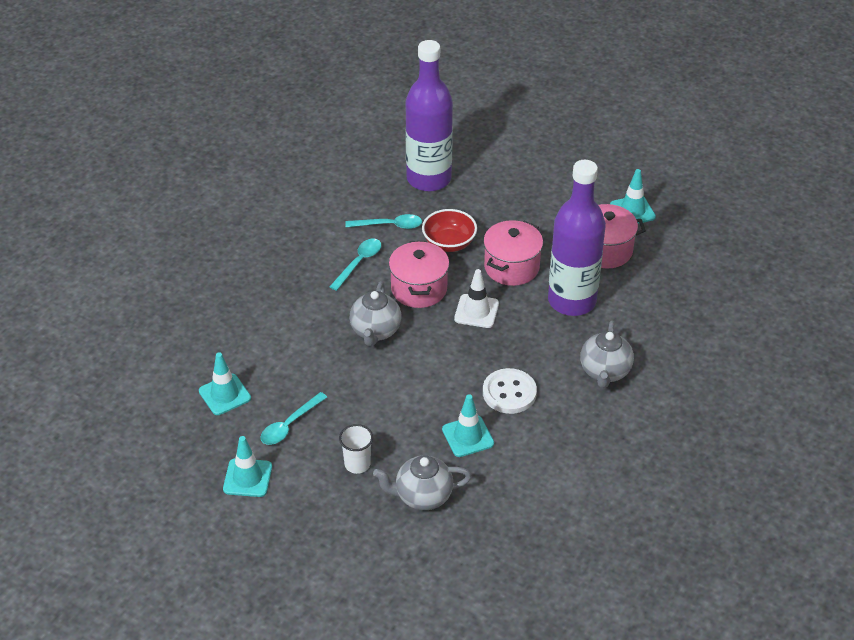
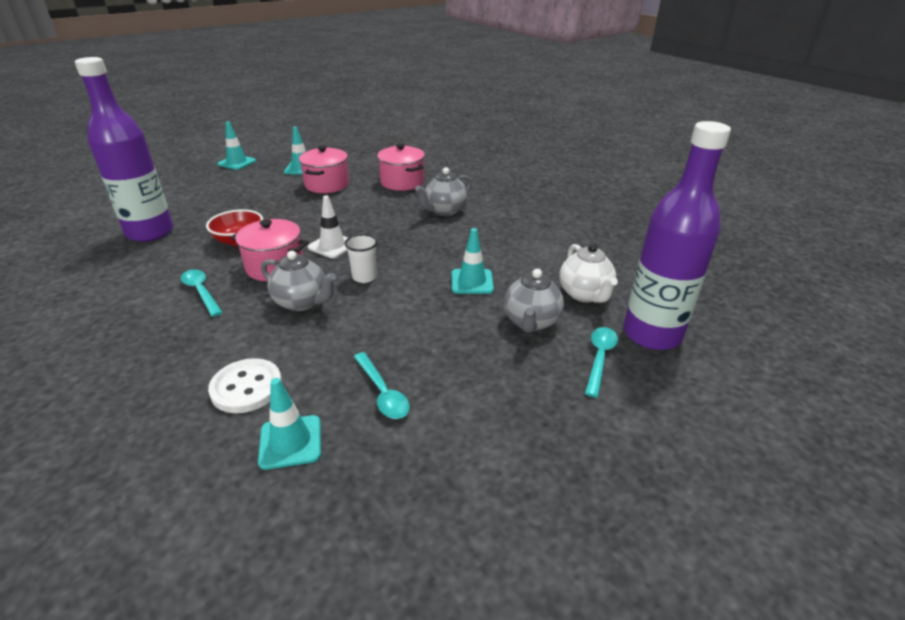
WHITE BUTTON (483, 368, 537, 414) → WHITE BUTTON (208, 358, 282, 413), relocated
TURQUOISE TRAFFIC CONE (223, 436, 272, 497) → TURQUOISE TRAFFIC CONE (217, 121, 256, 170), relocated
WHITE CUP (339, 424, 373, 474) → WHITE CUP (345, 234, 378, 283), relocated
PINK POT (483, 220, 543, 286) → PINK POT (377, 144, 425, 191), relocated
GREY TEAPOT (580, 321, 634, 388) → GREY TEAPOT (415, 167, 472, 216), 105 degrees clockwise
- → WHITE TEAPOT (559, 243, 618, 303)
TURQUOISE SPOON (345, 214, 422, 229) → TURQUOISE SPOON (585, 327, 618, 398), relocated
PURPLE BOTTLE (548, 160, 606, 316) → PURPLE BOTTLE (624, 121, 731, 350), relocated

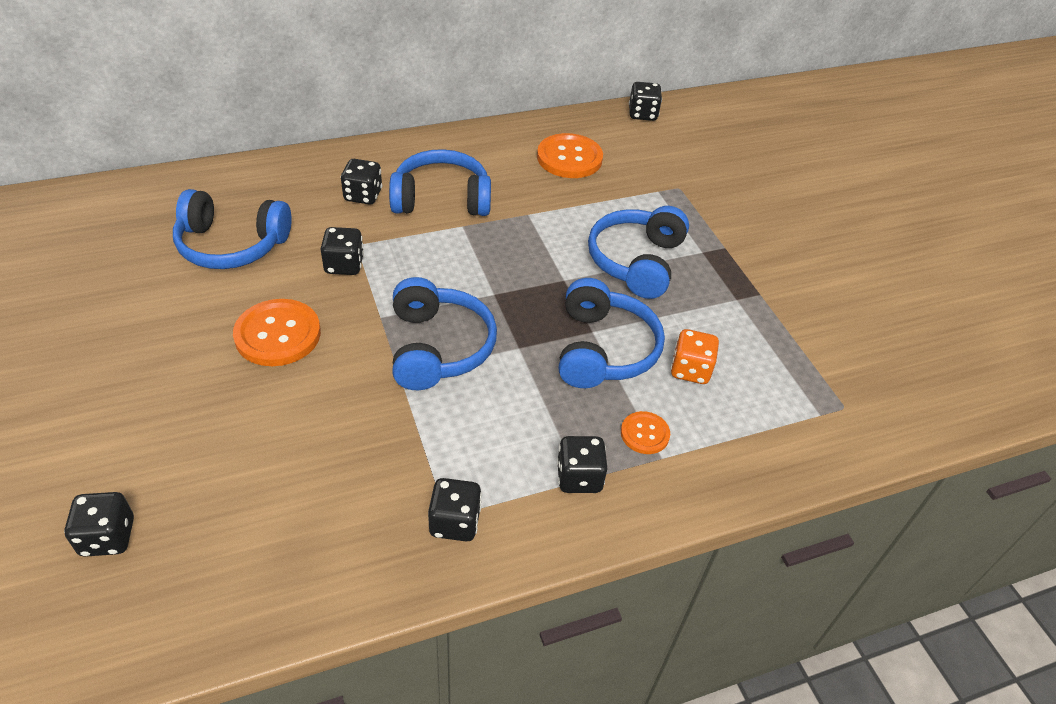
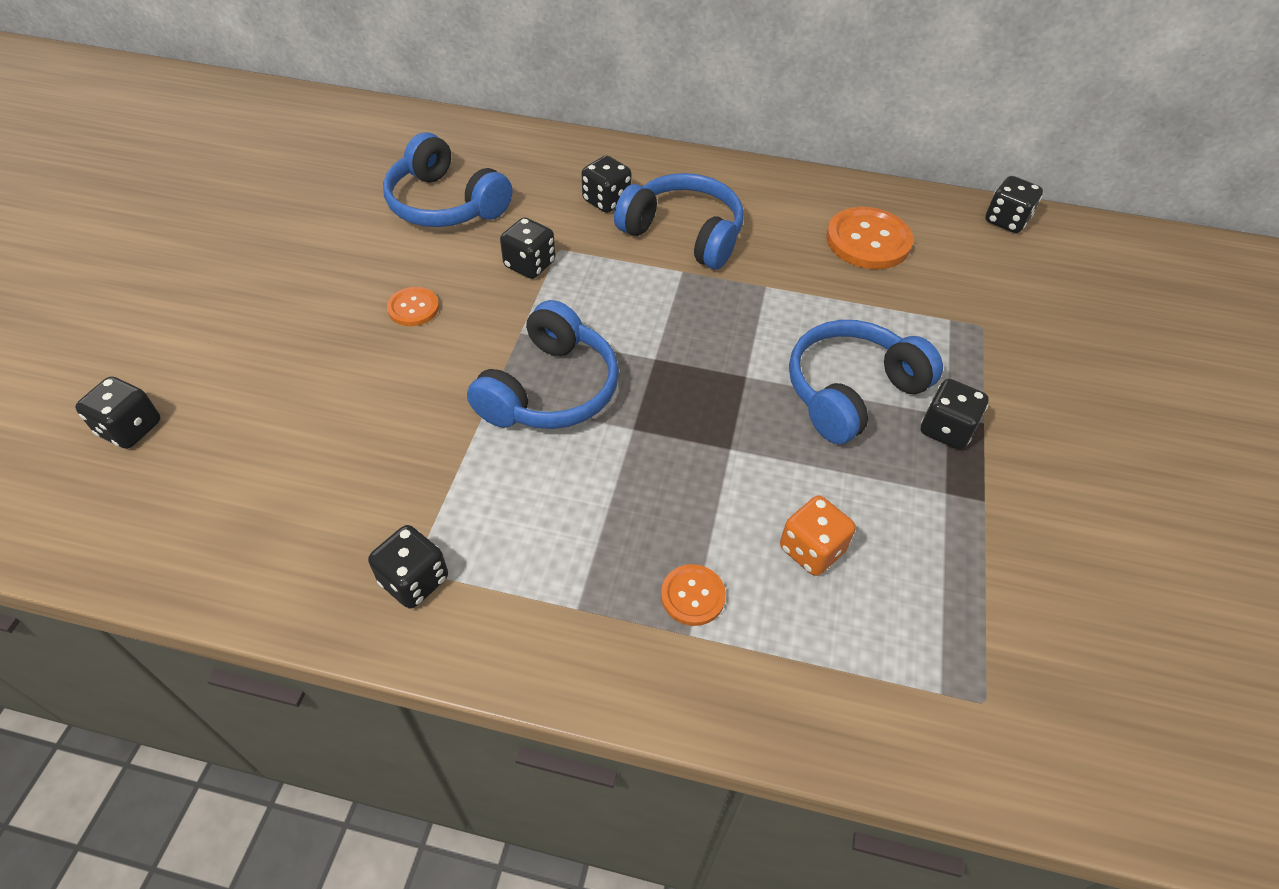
ORANGE BUTTON (233, 299, 321, 366) → ORANGE BUTTON (387, 287, 439, 326), x0.55
BLACK DICE (557, 436, 608, 493) → BLACK DICE (921, 379, 989, 449), relocated
BLUE HEADPHONES (559, 278, 665, 388) → -

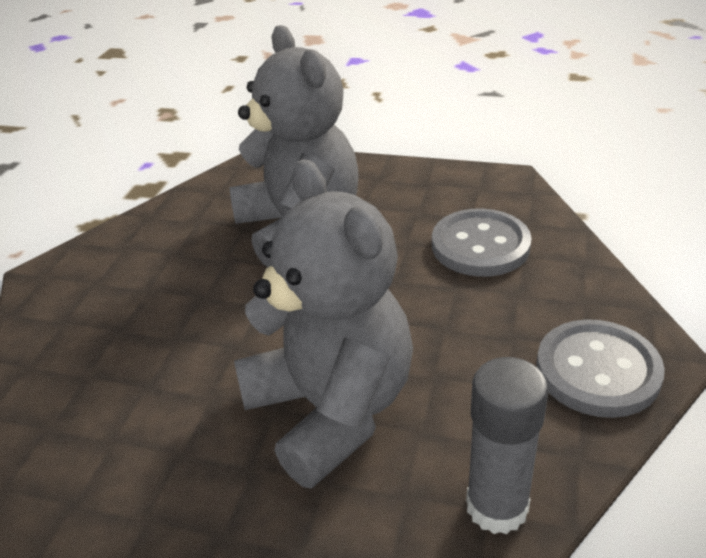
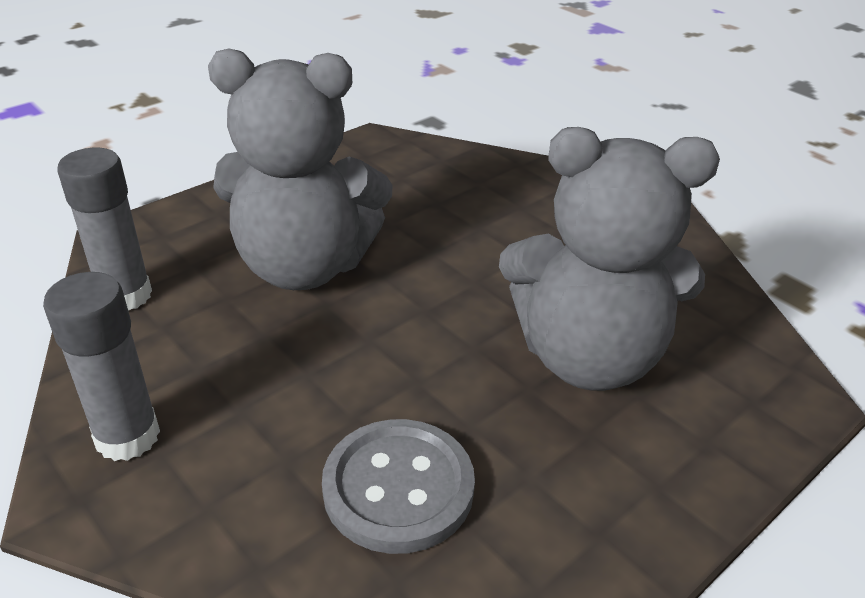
GREY BUTTON (536, 319, 665, 418) → GREY GLUE STICK (43, 272, 160, 461)

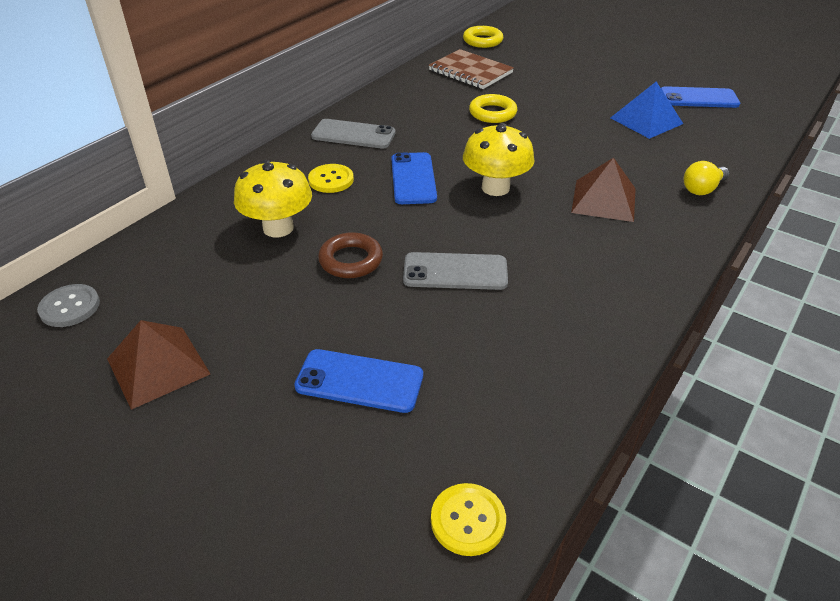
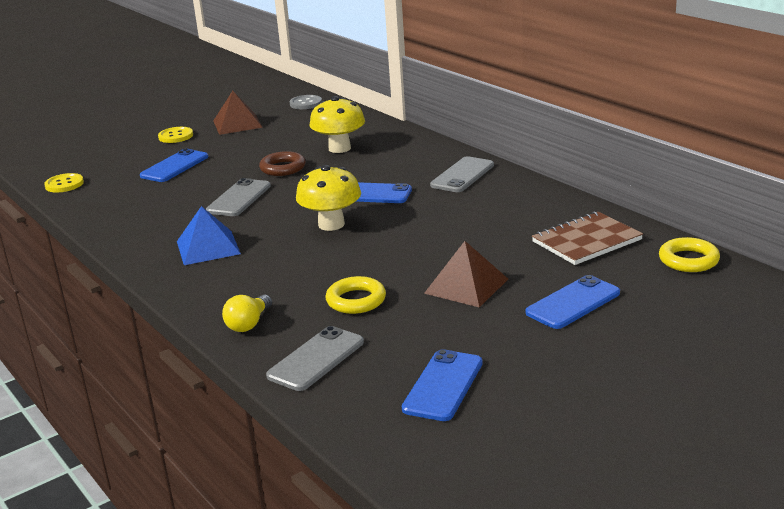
YELLOW BUTTON (308, 164, 354, 193) → YELLOW BUTTON (158, 127, 193, 143), relocated
BLUE PYRAMID (610, 82, 683, 139) → BLUE PYRAMID (177, 206, 241, 265), relocated
YELLOW LIGHT BULB (684, 161, 729, 195) → YELLOW LIGHT BULB (222, 295, 272, 332), 135 degrees counterclockwise
- → GREY PHONE (266, 326, 364, 391)
YELLOW RING (469, 94, 518, 123) → YELLOW RING (326, 276, 386, 314), relocated
BROWN PYRAMID (571, 157, 636, 222) → BROWN PYRAMID (424, 241, 508, 308), relocated
- → BLUE PHONE (525, 275, 620, 329)

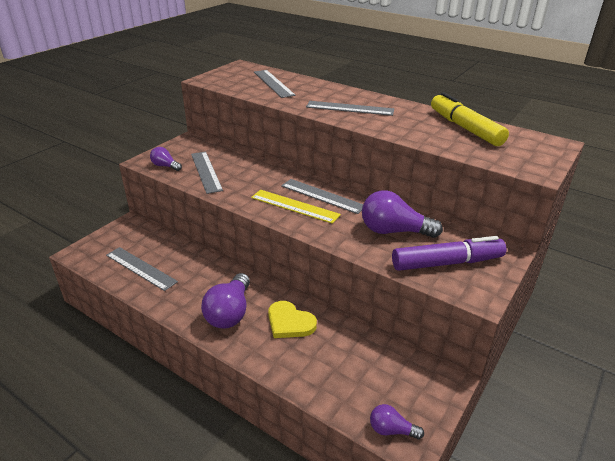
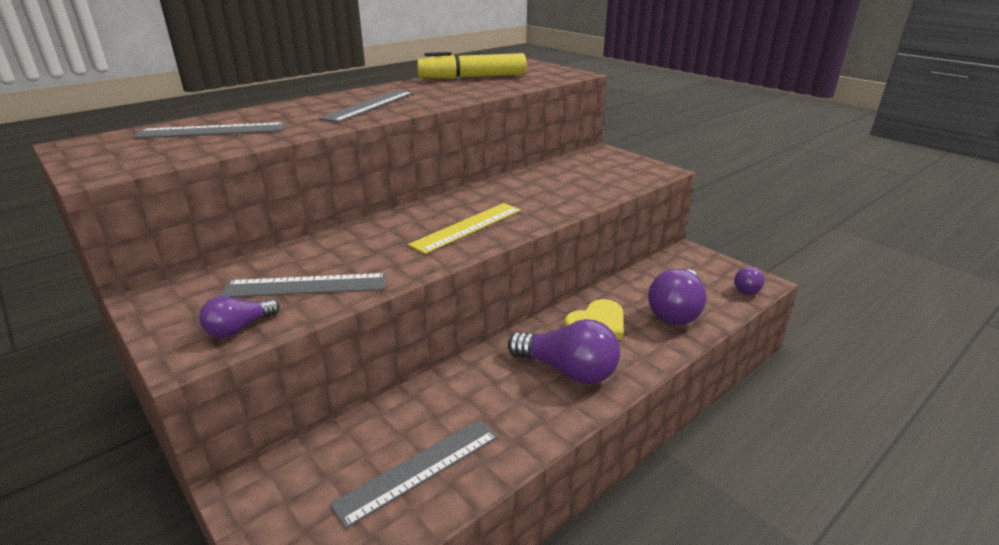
PURPLE LIGHT BULB (362, 190, 443, 238) → PURPLE LIGHT BULB (648, 269, 707, 325), relocated
GREY RULER (281, 179, 363, 214) → -
PURPLE MARKER (392, 236, 507, 271) → -

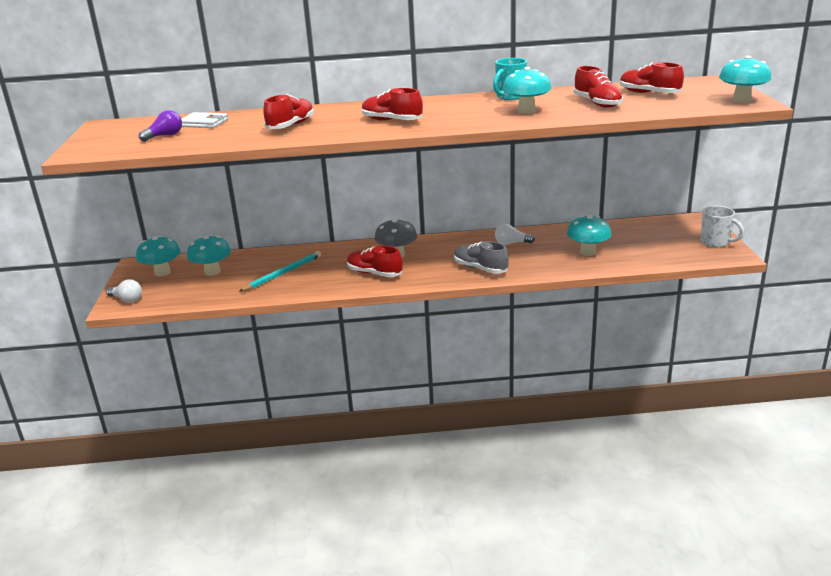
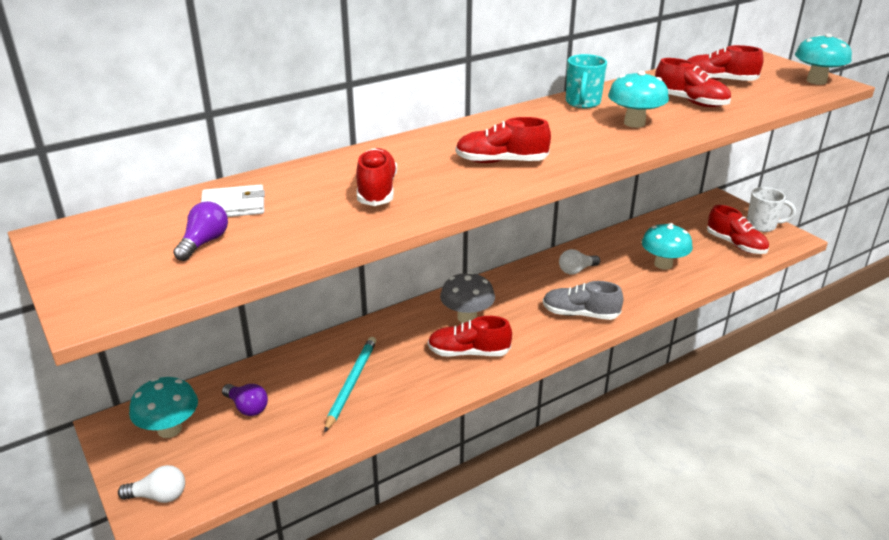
TURQUOISE MUSHROOM (187, 236, 231, 276) → PURPLE LIGHT BULB (222, 384, 268, 416)
- → RED SHOE (707, 205, 769, 254)

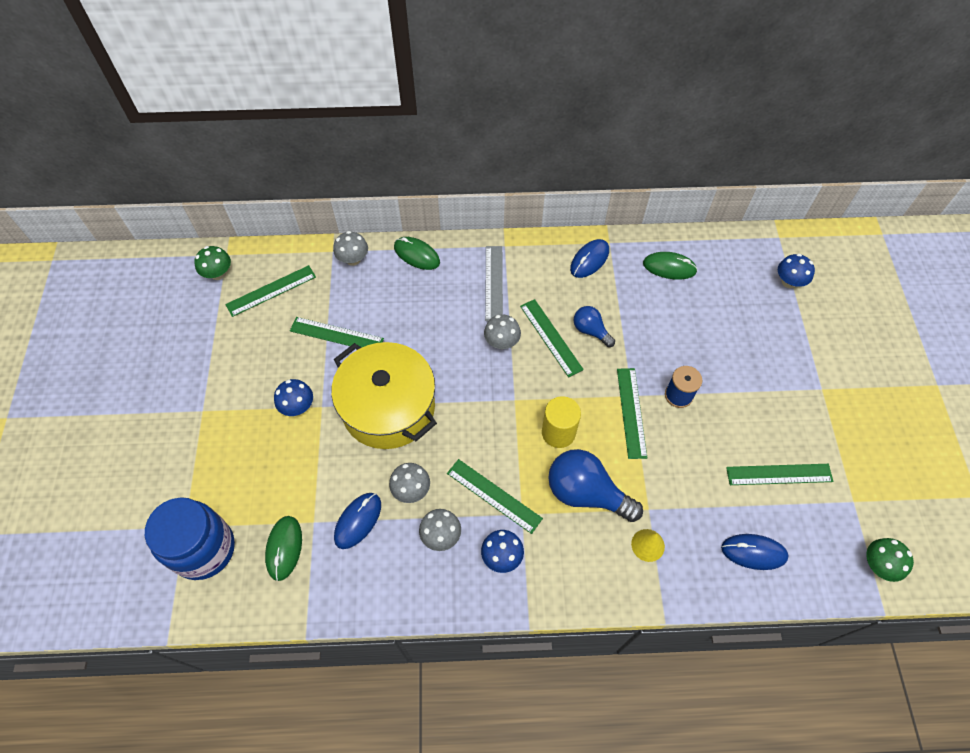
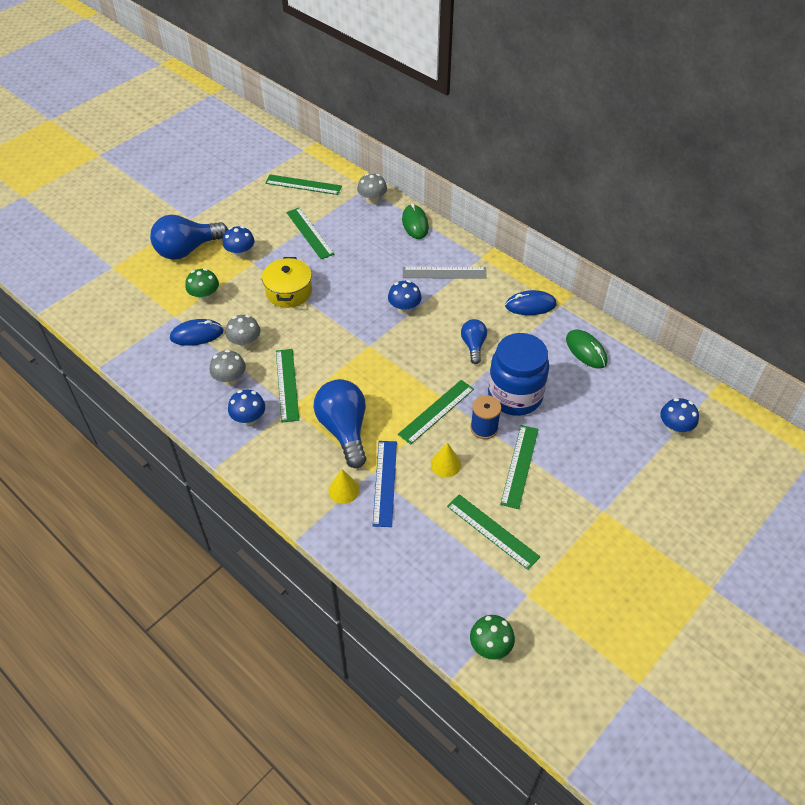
- → BLUE LIGHT BULB (150, 215, 228, 260)
GREEN MUSHROOM (194, 246, 231, 280) → GREEN MUSHROOM (185, 268, 219, 302), relocated
YELLOW POT (331, 342, 437, 449) → YELLOW POT (262, 257, 312, 308), x0.58
- → BLUE RULER (373, 441, 397, 527)
GREY MUSHROOM (484, 315, 521, 349) → BLUE MUSHROOM (388, 280, 421, 314)
GREY RULER (485, 246, 503, 321) → GREY RULER (403, 267, 487, 279), 45 degrees clockwise
- → YELLOW CONE (431, 442, 461, 477)
BLUE JAR (145, 497, 235, 580) → BLUE JAR (488, 333, 549, 416), relocated
GREEN RULER (520, 299, 584, 377) → GREEN RULER (500, 425, 539, 509), relocated
GREEN MOUSE (265, 516, 302, 581) → -
YELLOW CYLINDER (542, 396, 581, 448) → -
BLUE MOUSE (721, 534, 789, 570) → -

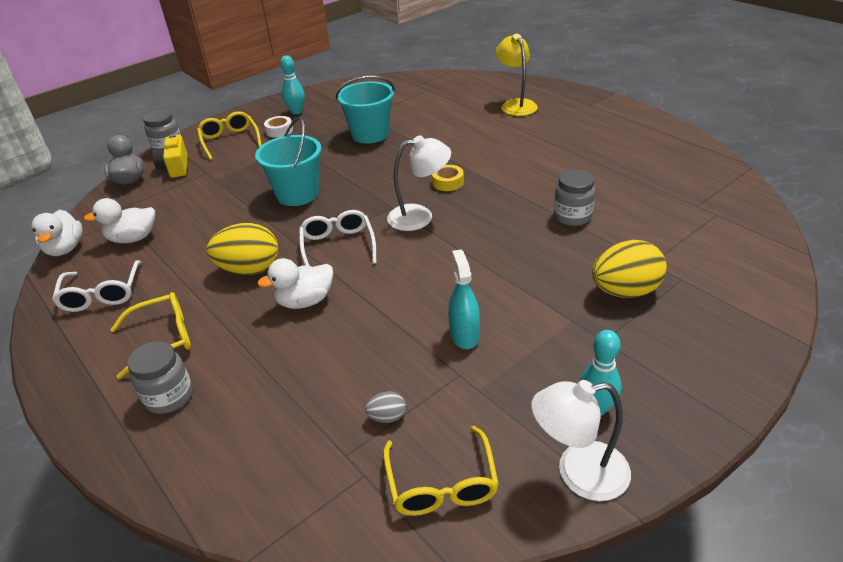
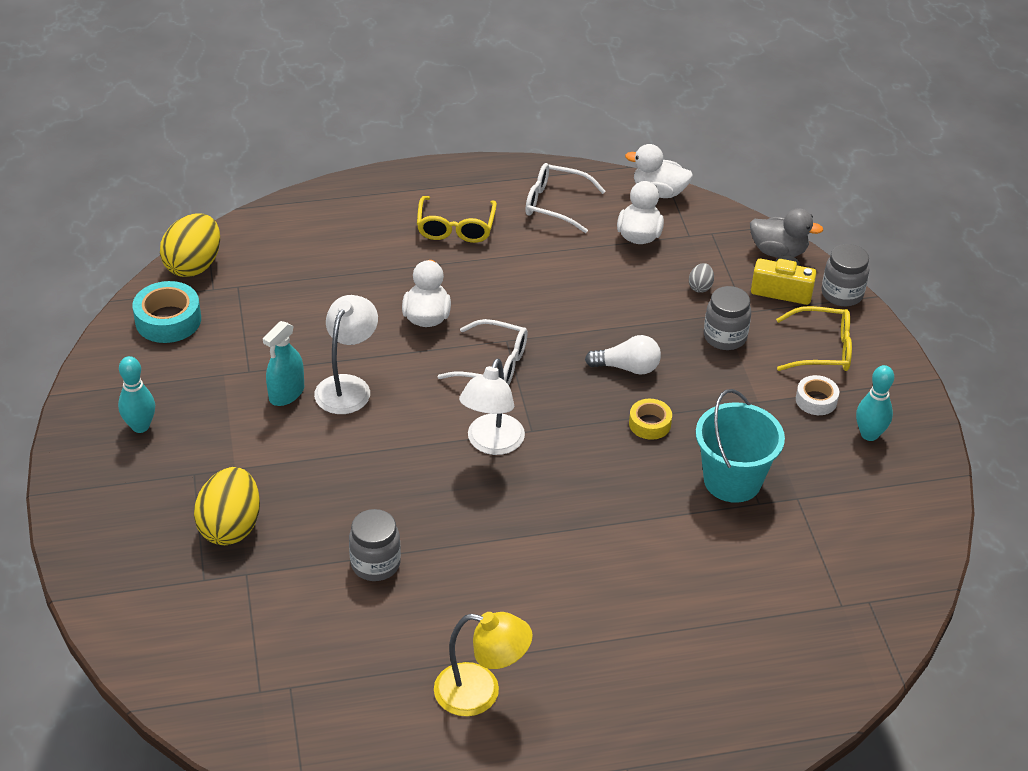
YELLOW GLASSES (383, 426, 499, 516) → TURQUOISE TAPE (132, 281, 201, 343)
YELLOW EGG (207, 223, 279, 275) → YELLOW EGG (160, 213, 220, 277), relocated
TURQUOISE SPRAY BOTTLE (448, 249, 480, 349) → TURQUOISE SPRAY BOTTLE (263, 321, 304, 406), 105 degrees clockwise
WHITE LAMP (531, 380, 631, 501) → WHITE LAMP (314, 295, 378, 414), relocated
YELLOW LAMP (496, 34, 538, 116) → YELLOW LAMP (434, 612, 533, 716), relocated
TURQUOISE BUCKET (255, 117, 321, 206) → WHITE LIGHT BULB (585, 335, 661, 375)
YELLOW TAPE (432, 165, 464, 191) → YELLOW TAPE (629, 399, 672, 440), relocated
GREY EGG (365, 391, 406, 423) → GREY EGG (689, 263, 714, 293), relocated
GREY JAR (127, 341, 193, 414) → GREY JAR (704, 286, 751, 350), relocated

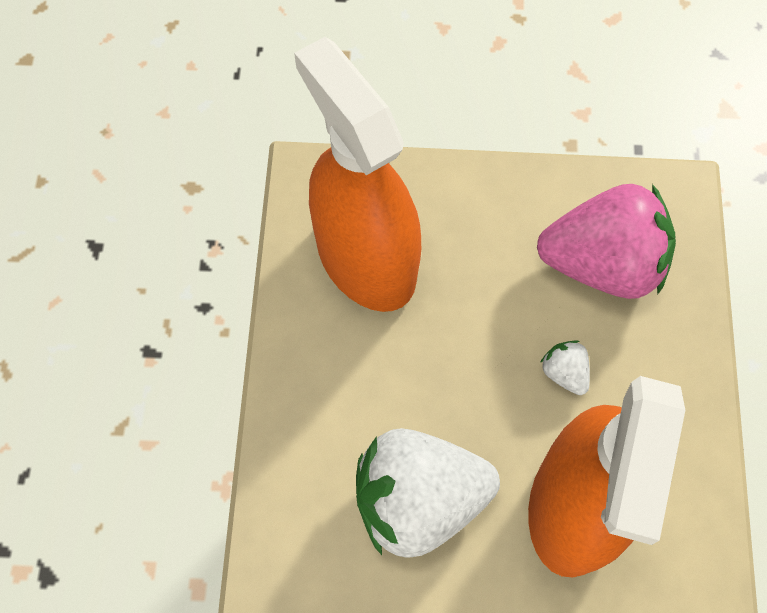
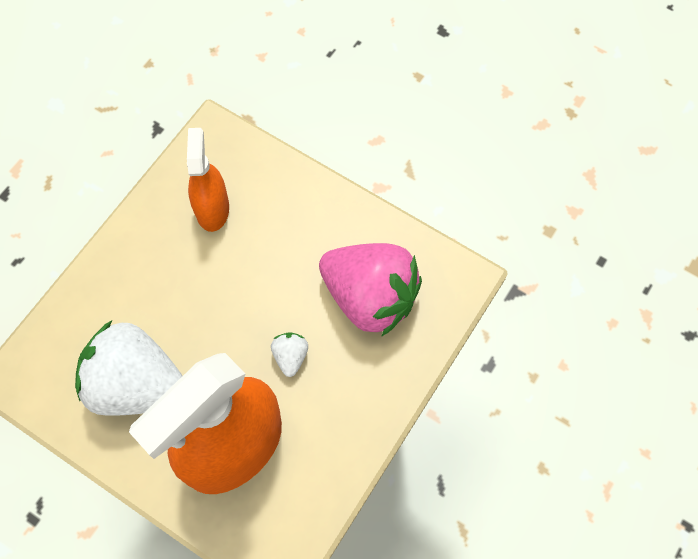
ORANGE SPRAY BOTTLE (294, 37, 421, 312) → ORANGE SPRAY BOTTLE (187, 128, 229, 232), x0.52

